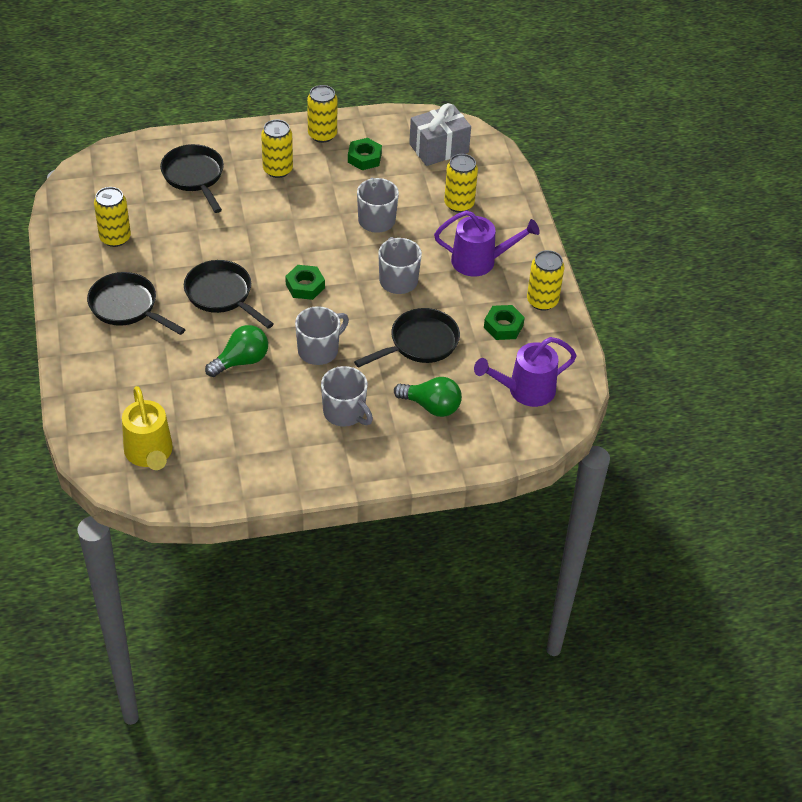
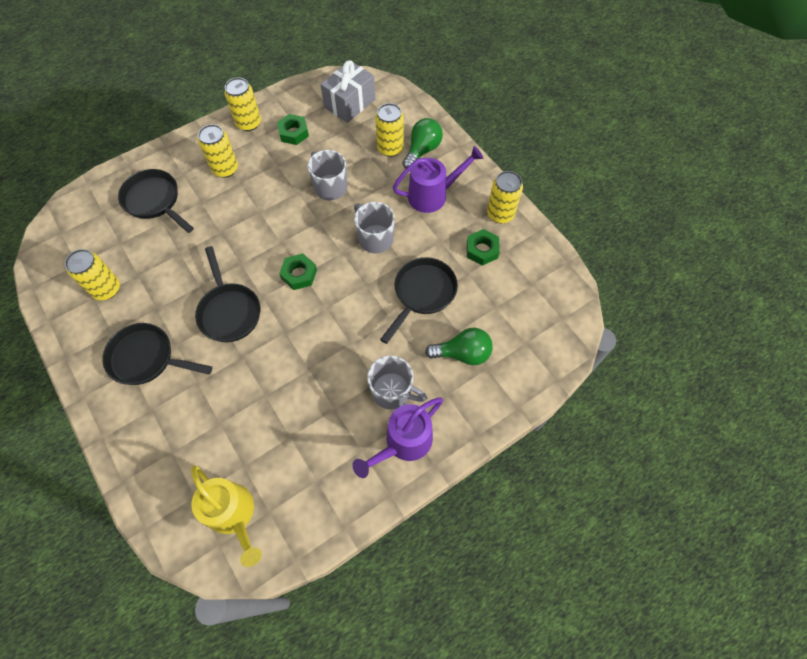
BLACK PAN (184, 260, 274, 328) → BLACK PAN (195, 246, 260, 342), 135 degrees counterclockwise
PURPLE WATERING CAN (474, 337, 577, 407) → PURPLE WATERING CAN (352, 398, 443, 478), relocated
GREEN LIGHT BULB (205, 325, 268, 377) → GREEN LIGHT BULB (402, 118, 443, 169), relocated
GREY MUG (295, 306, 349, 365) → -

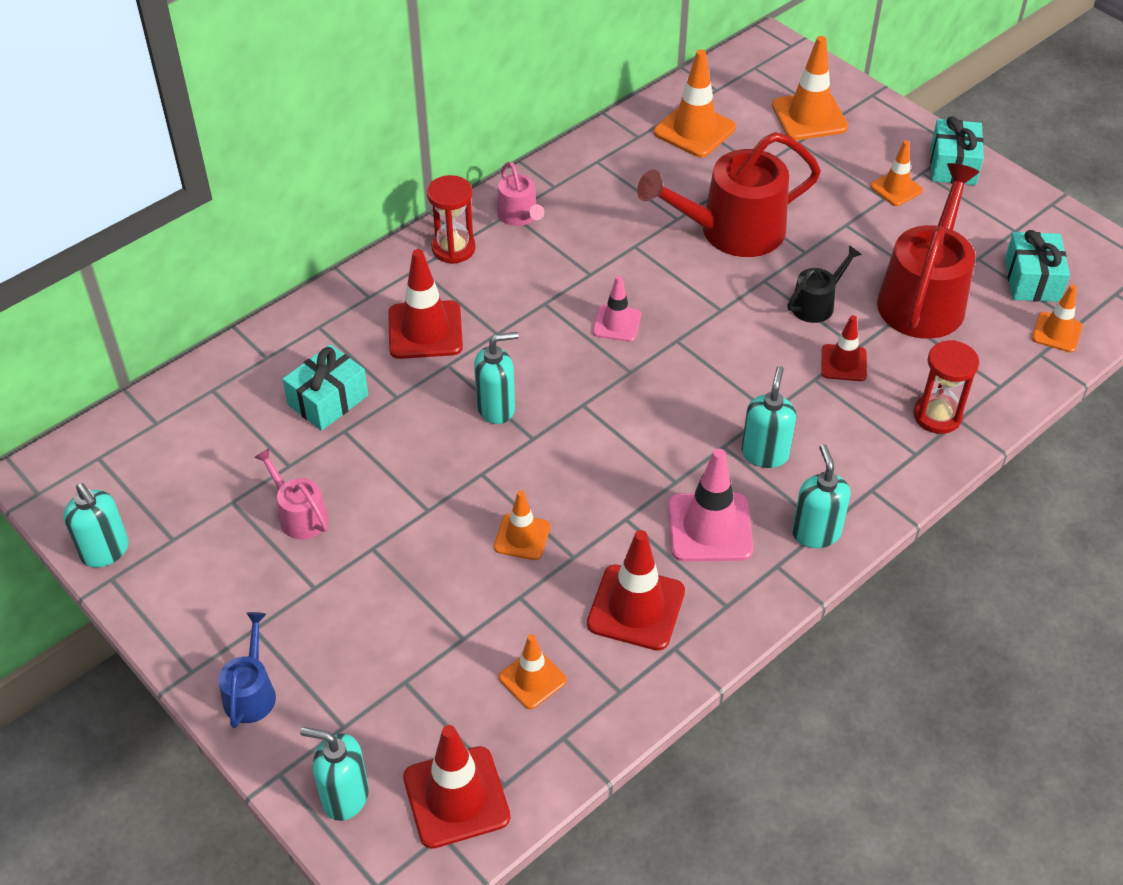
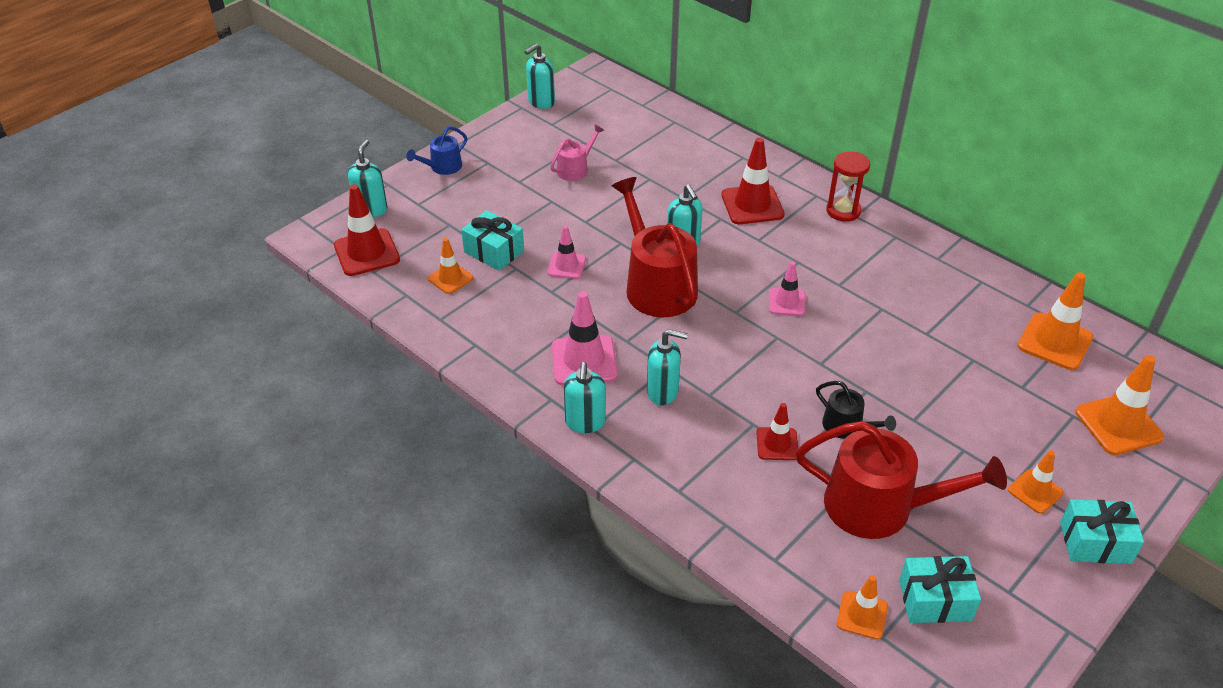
BLUE WATERING CAN (218, 612, 276, 728) → BLUE WATERING CAN (406, 126, 467, 175), 135 degrees clockwise
TURQUOISE GIFT (282, 344, 368, 431) → TURQUOISE GIFT (461, 210, 524, 271), relocated
ORANGE TRAFFIC CONE (494, 490, 550, 560) → PINK TRAFFIC CONE (547, 225, 586, 279)
TURQUOISE SOAP DISPENSER (792, 444, 851, 548) → TURQUOISE SOAP DISPENSER (564, 362, 606, 433), 105 degrees clockwise
RED WATERING CAN (637, 132, 821, 257) → RED WATERING CAN (612, 177, 698, 317), relocated
PINK WATERING CAN (497, 162, 544, 226) → -
RED TRAFFIC CONE (587, 530, 685, 651) → -
RED HOURGLASS (913, 340, 979, 434) → -

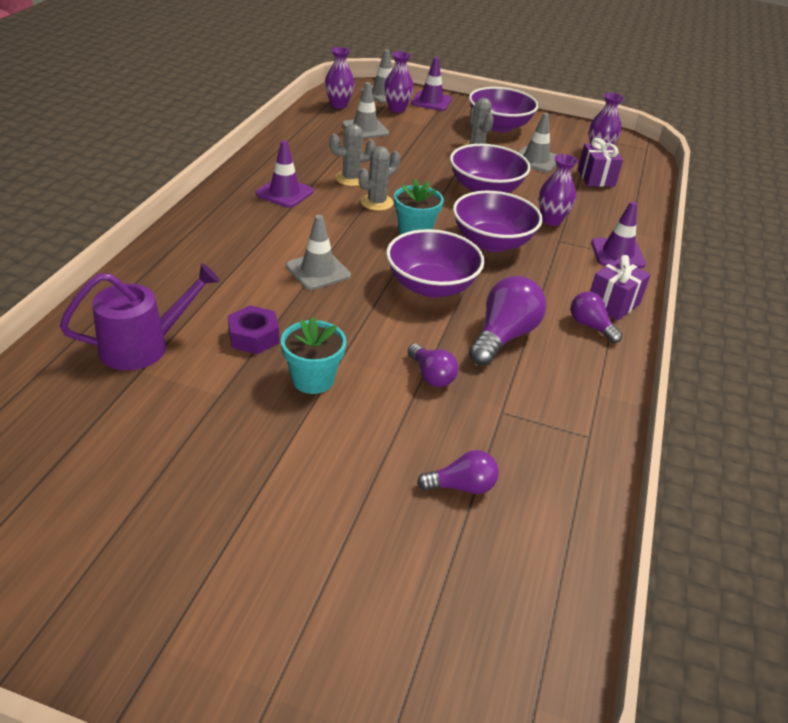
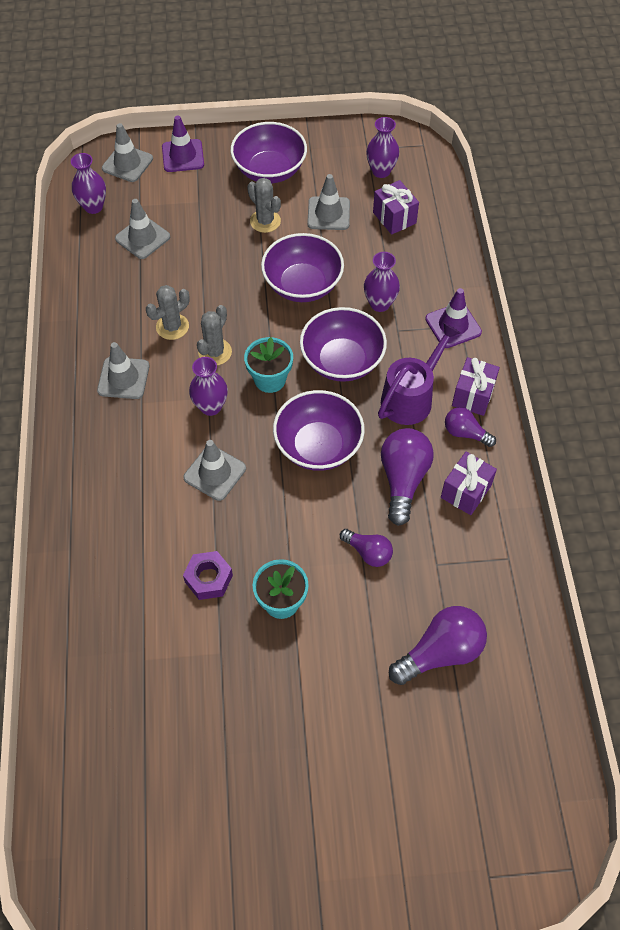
PURPLE TRAFFIC CONE (256, 141, 314, 208) → GREY TRAFFIC CONE (97, 342, 149, 399)
PURPLE VASE (384, 51, 414, 113) → PURPLE VASE (189, 357, 228, 416), relocated
PURPLE WATERING CAN (60, 263, 220, 370) → PURPLE WATERING CAN (378, 323, 460, 425), relocated
PURPLE LIGHT BULB (417, 450, 499, 494) → PURPLE LIGHT BULB (389, 606, 487, 685), x1.70
- → PURPLE GIFT (441, 452, 497, 515)

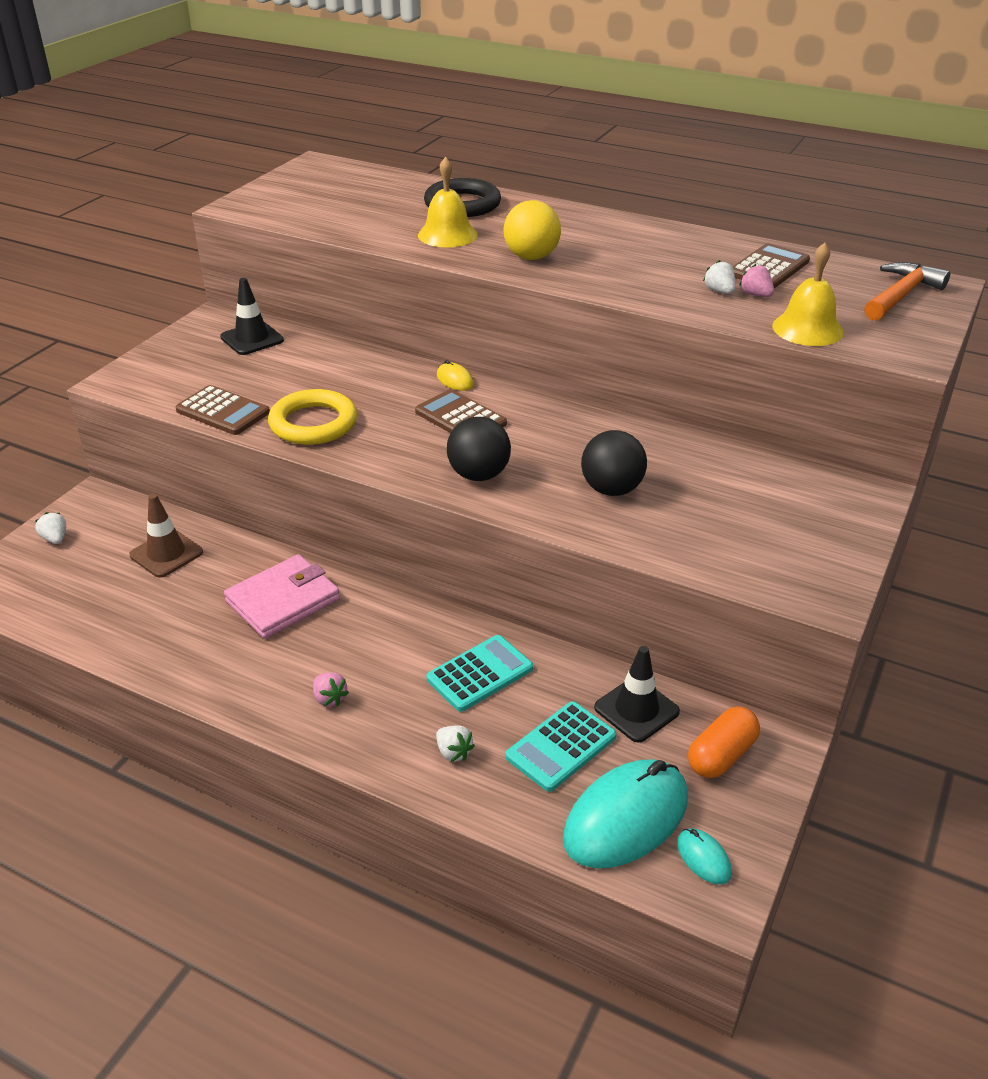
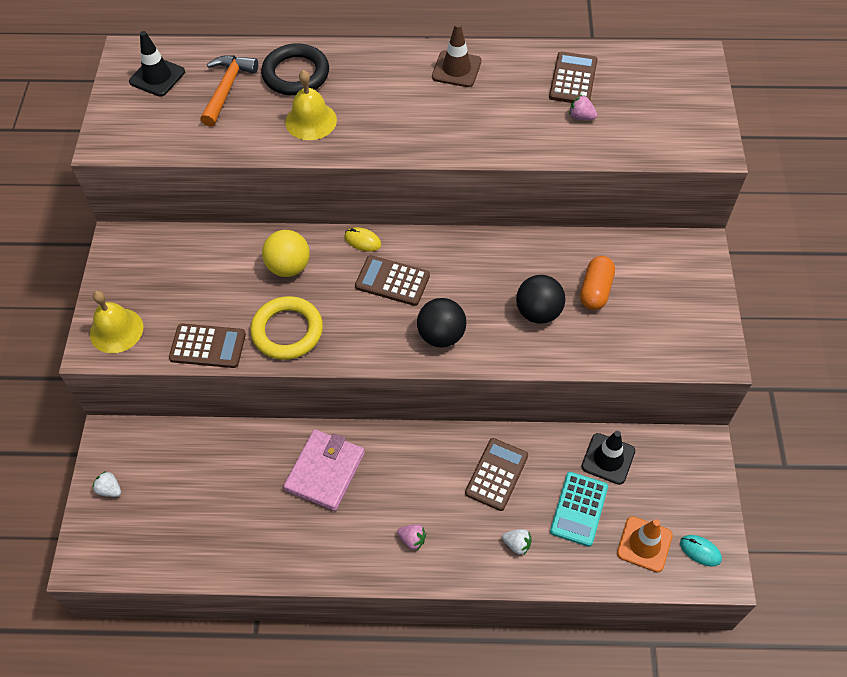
YELLOW BELL (772, 243, 844, 346) → YELLOW BELL (90, 291, 143, 353), relocated
BLACK TRAFFIC CONE (220, 278, 284, 355) → BLACK TRAFFIC CONE (129, 31, 185, 97), relocated
ORANGE HAMMER (864, 262, 950, 321) → ORANGE HAMMER (200, 55, 258, 127), relocated
YELLOW BALL (504, 200, 561, 260) → YELLOW BALL (262, 230, 310, 277), relocated
BROWN TRAFFIC CONE (129, 494, 203, 578) → BROWN TRAFFIC CONE (432, 23, 481, 87), relocated
TURQUOISE CALCULATOR (426, 635, 533, 712) → BROWN CALCULATOR (465, 438, 528, 511)
ORANGE CAPSULE (688, 707, 760, 778) → ORANGE CAPSULE (580, 256, 615, 310), relocated
TURQUOISE MOUSE (563, 759, 688, 868) → ORANGE TRAFFIC CONE (617, 516, 673, 573)
WHITE STRAWBERRY (703, 260, 736, 294) → -

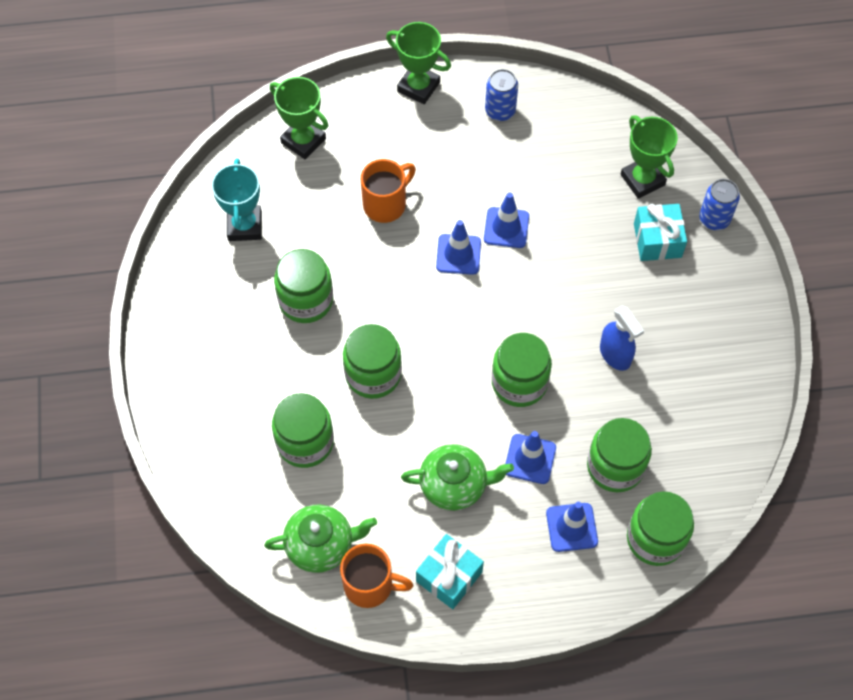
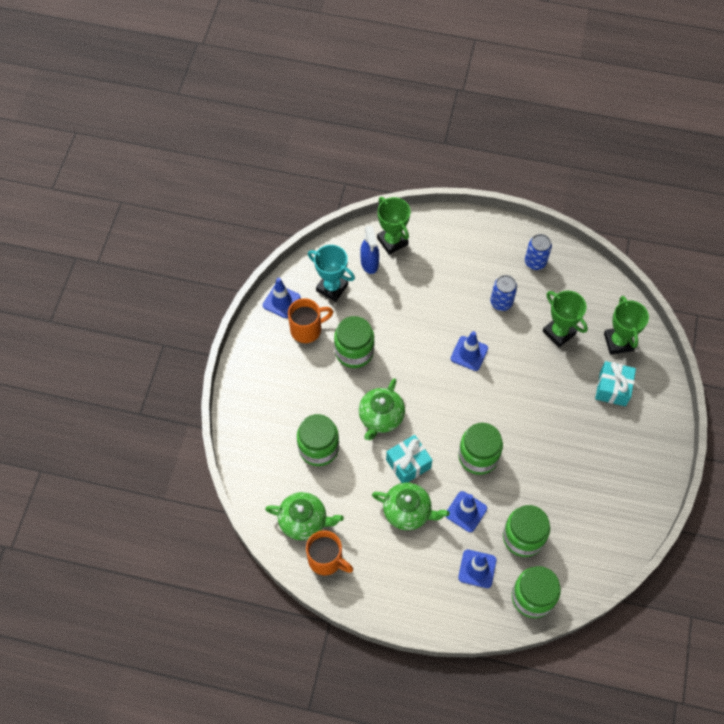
BLUE TRAFFIC CONE (484, 192, 529, 248) → BLUE TRAFFIC CONE (263, 278, 301, 318), relocated
ORANGE MUG (361, 159, 416, 223) → ORANGE MUG (288, 298, 333, 343), relocated
TURQUOISE TROPHY (211, 158, 262, 241) → TURQUOISE TROPHY (308, 245, 355, 302), 75 degrees counterclockwise
GREEN JAR (343, 324, 402, 399) → GREEN TEAPOT (359, 378, 405, 440)
BLUE SPRAY BOTTLE (600, 305, 644, 371) → BLUE SPRAY BOTTLE (360, 226, 379, 274), relocated
TURQUOISE GIFT (416, 534, 484, 609) → TURQUOISE GIFT (386, 435, 432, 483), relocated
BLUE CAN (699, 179, 740, 230) → BLUE CAN (490, 275, 517, 311), relocated
GREEN TROPHY (386, 22, 451, 104) → GREEN TROPHY (543, 291, 588, 347), relocated

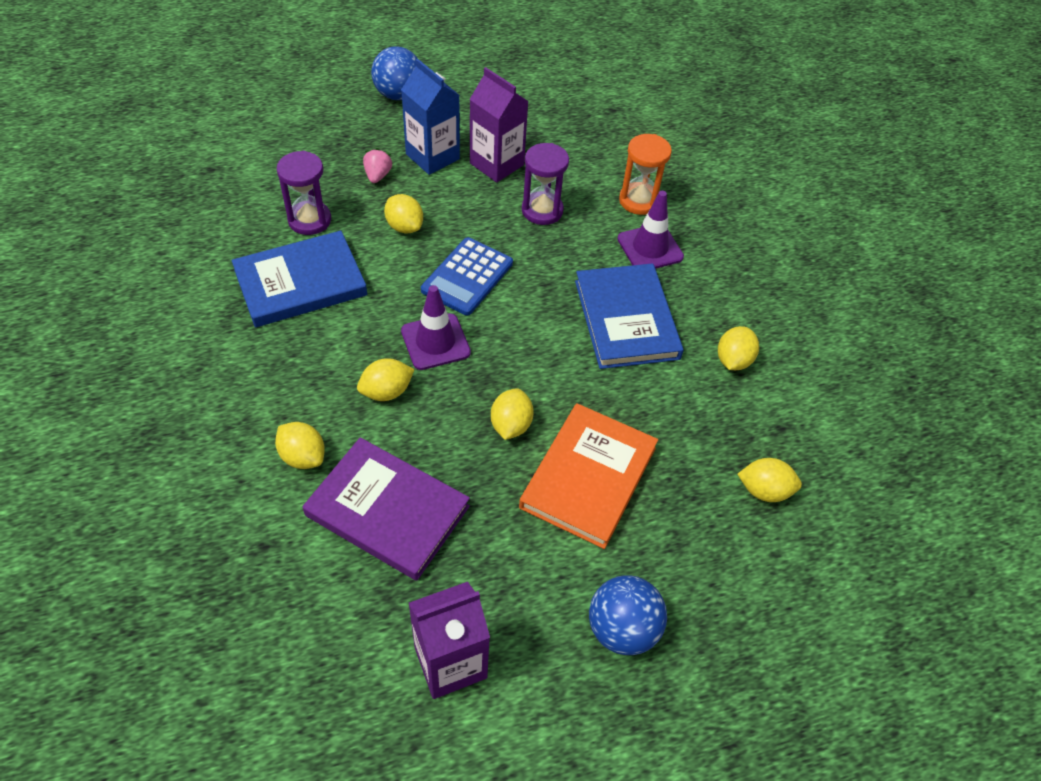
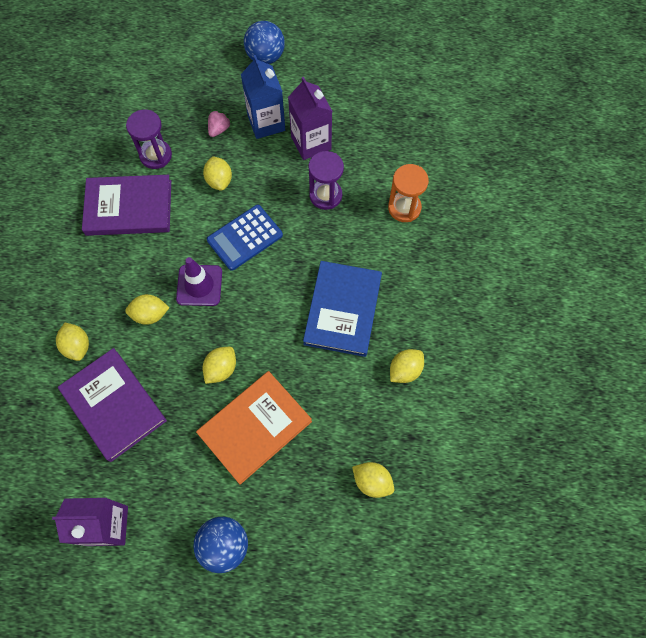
BLUE BOOK (232, 231, 367, 327) → PURPLE BOOK (82, 175, 171, 236)
PURPLE TRAFFIC CONE (617, 191, 684, 269) → -

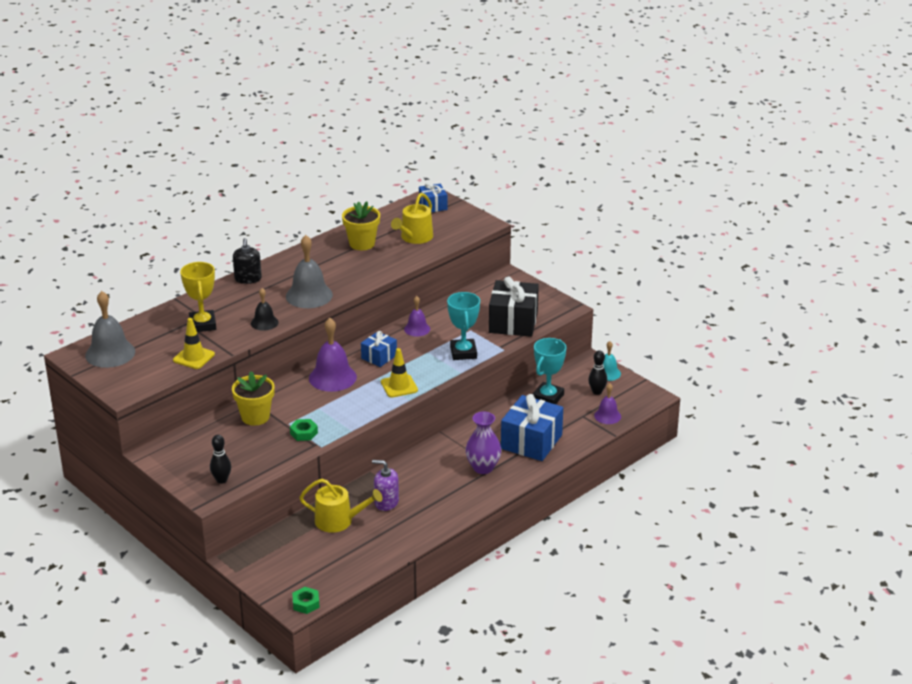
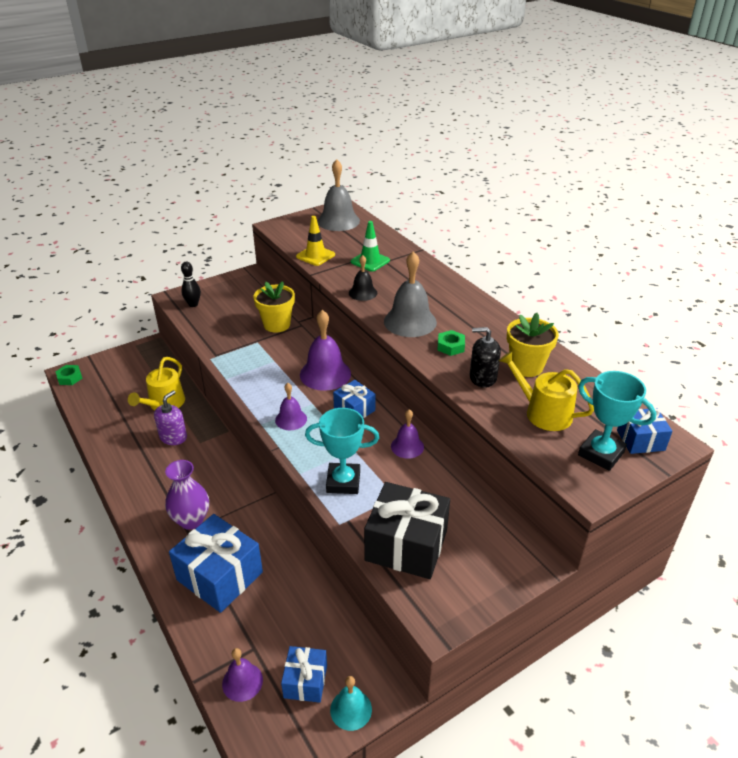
YELLOW TRAFFIC CONE (381, 348, 418, 398) → PURPLE BELL (275, 383, 307, 430)
BLACK BOWLING PIN (588, 350, 607, 395) → BLUE GIFT (281, 646, 327, 703)
YELLOW TROPHY (180, 262, 216, 332) → GREEN TRAFFIC CONE (351, 221, 390, 272)
GREEN NUT (290, 419, 318, 441) → GREEN NUT (438, 330, 465, 356), relocated
BLACK SOAP DISPENSER (233, 238, 262, 284) → BLACK SOAP DISPENSER (470, 327, 501, 388), relocated
TURQUOISE TROPHY (533, 338, 567, 404) → TURQUOISE TROPHY (578, 371, 656, 471), relocated

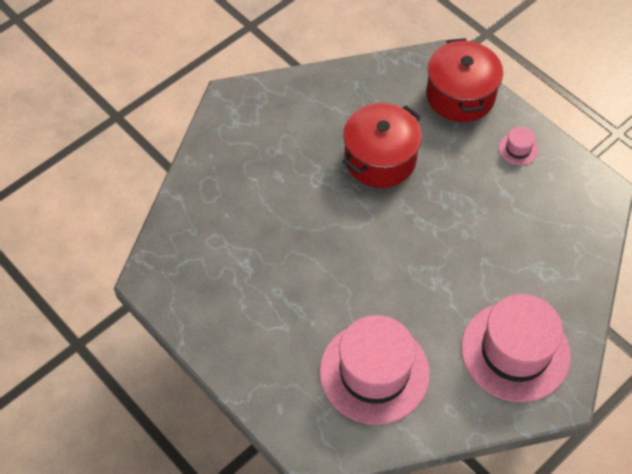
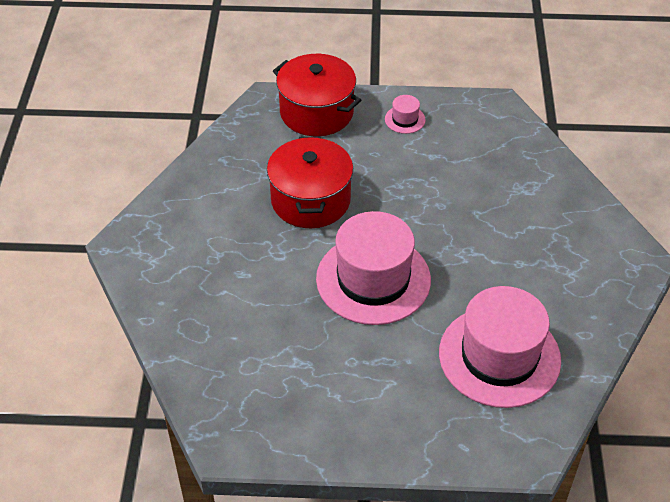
PINK HAT (461, 294, 571, 402) → PINK HAT (316, 211, 431, 325), relocated

